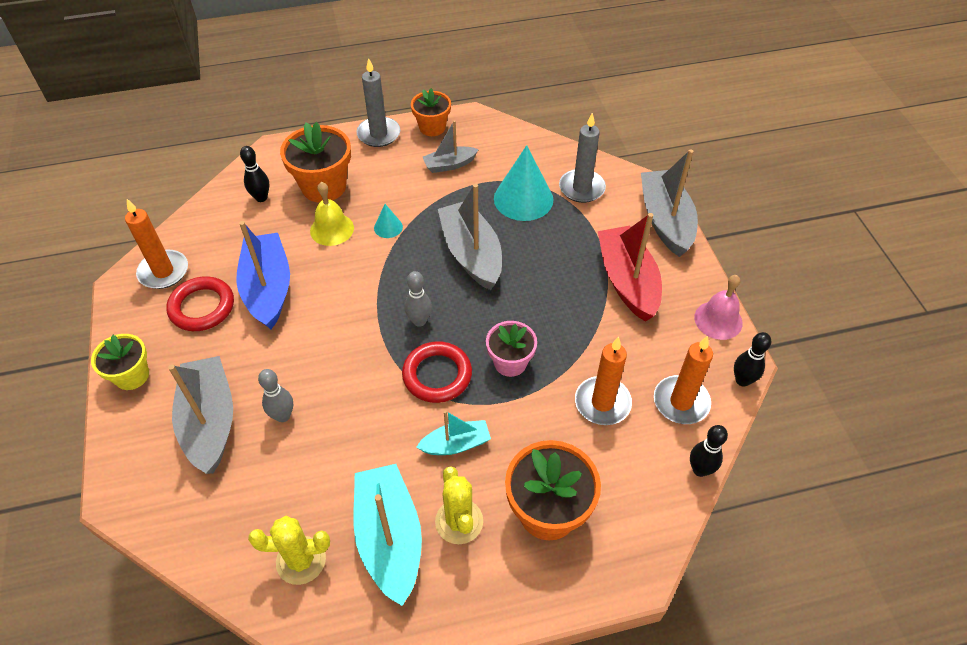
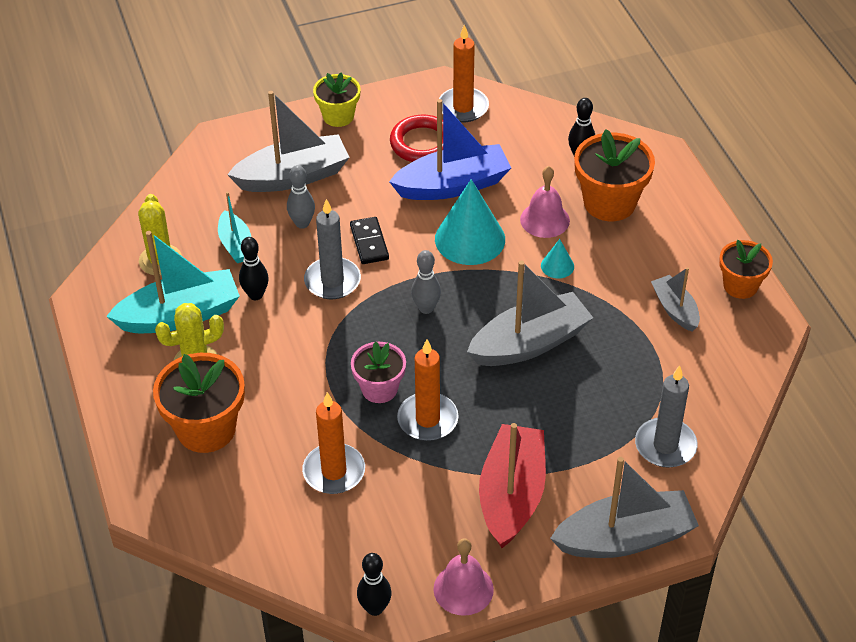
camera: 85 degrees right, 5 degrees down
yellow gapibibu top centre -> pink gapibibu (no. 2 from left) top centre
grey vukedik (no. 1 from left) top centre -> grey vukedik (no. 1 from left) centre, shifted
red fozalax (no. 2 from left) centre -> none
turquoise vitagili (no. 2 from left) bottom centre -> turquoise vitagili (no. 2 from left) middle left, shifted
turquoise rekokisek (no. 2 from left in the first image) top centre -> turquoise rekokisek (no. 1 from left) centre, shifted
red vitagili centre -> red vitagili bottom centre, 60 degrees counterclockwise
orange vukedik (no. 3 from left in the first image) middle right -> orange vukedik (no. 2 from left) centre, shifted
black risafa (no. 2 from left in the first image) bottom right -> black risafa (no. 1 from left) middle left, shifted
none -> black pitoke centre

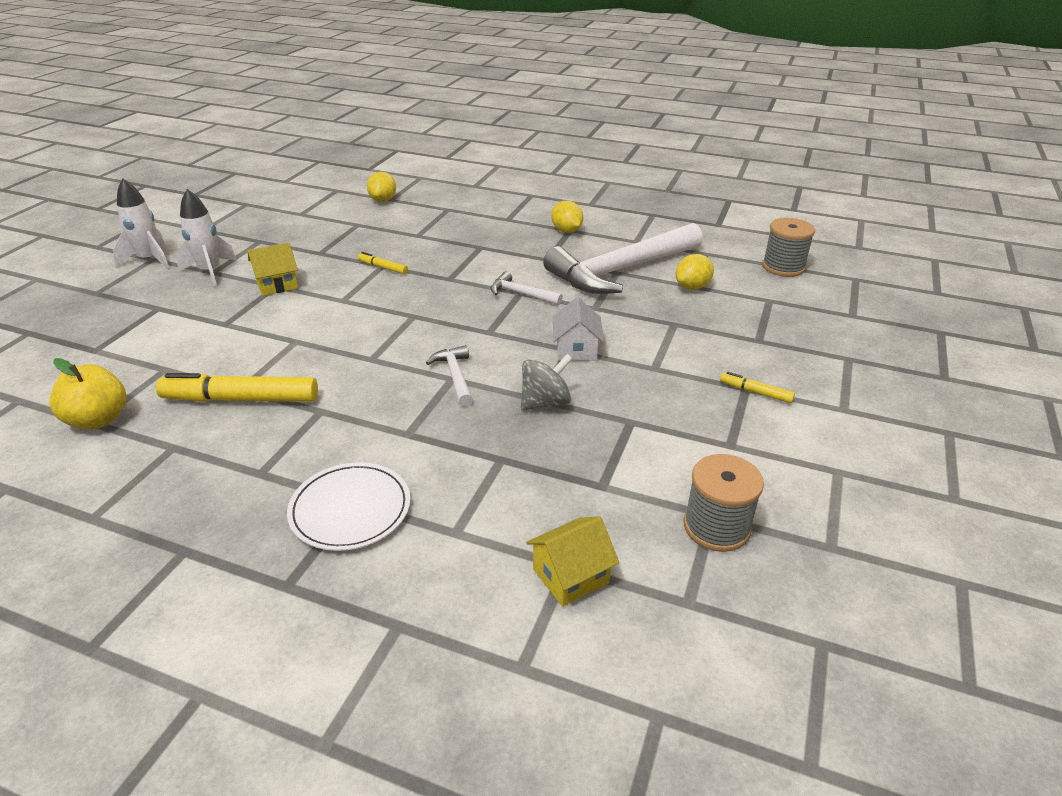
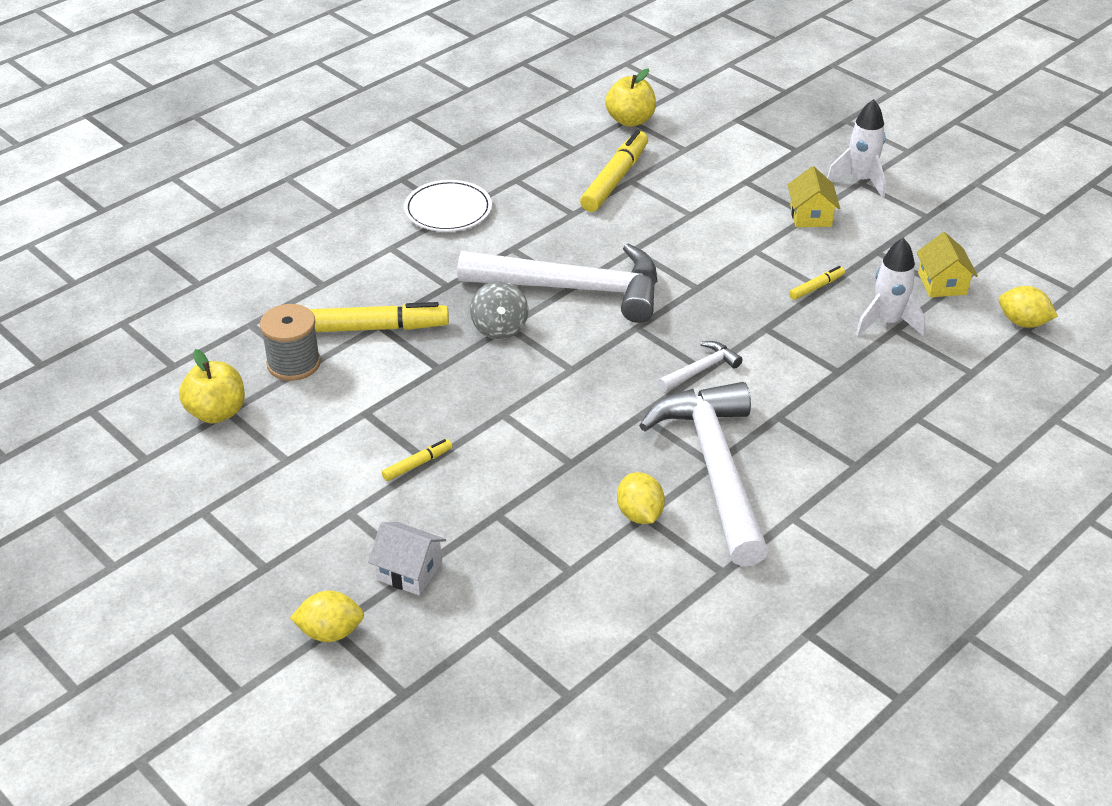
camera: 115 degrees right, 5 degrees up
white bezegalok (no. 1 from left in the first image) top left -> white bezegalok (no. 2 from left) middle right, shifted
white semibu (no. 1 from left) centre, x2.38
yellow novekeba (no. 2 from left) bottom centre -> yellow novekeba (no. 2 from left) top right, shifted
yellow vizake (no. 2 from left in the first image) top centre -> yellow vizake (no. 1 from left) bottom left, shifted
white novekeba centre -> white novekeba bottom centre, shifted
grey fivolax (no. 2 from left) top right -> none
none -> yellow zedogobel (no. 1 from left) middle left
none -> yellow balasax (no. 1 from left) centre

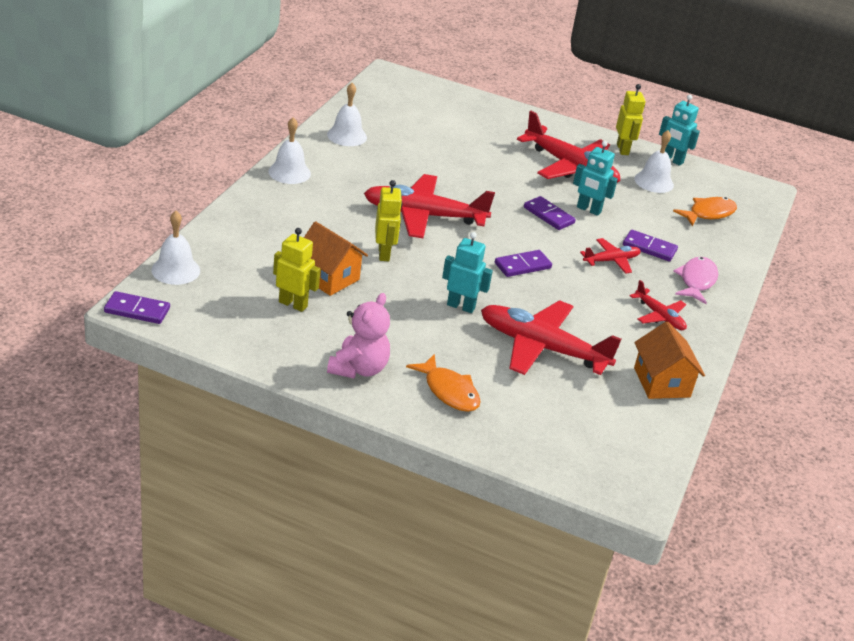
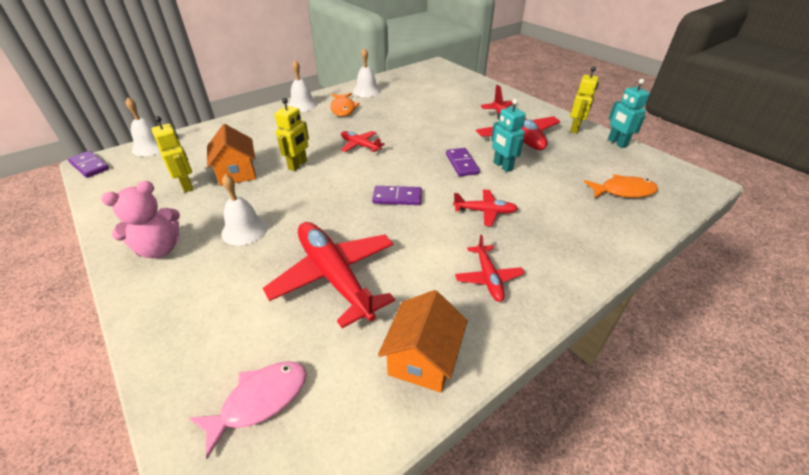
camera: 35 degrees right, 5 degrees up
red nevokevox (no. 1 from left in the first image) top centre -> red nevokevox (no. 2 from left) top centre, x0.51
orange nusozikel (no. 1 from left) centre -> orange nusozikel (no. 1 from left) top centre, shifted
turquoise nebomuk (no. 1 from left) centre -> none
purple pitoke (no. 4 from left) middle right -> none
white gapibibu (no. 4 from left in the first image) top right -> white gapibibu (no. 2 from left) middle left, shifted
pink nusozikel middle right -> pink nusozikel bottom left, shifted

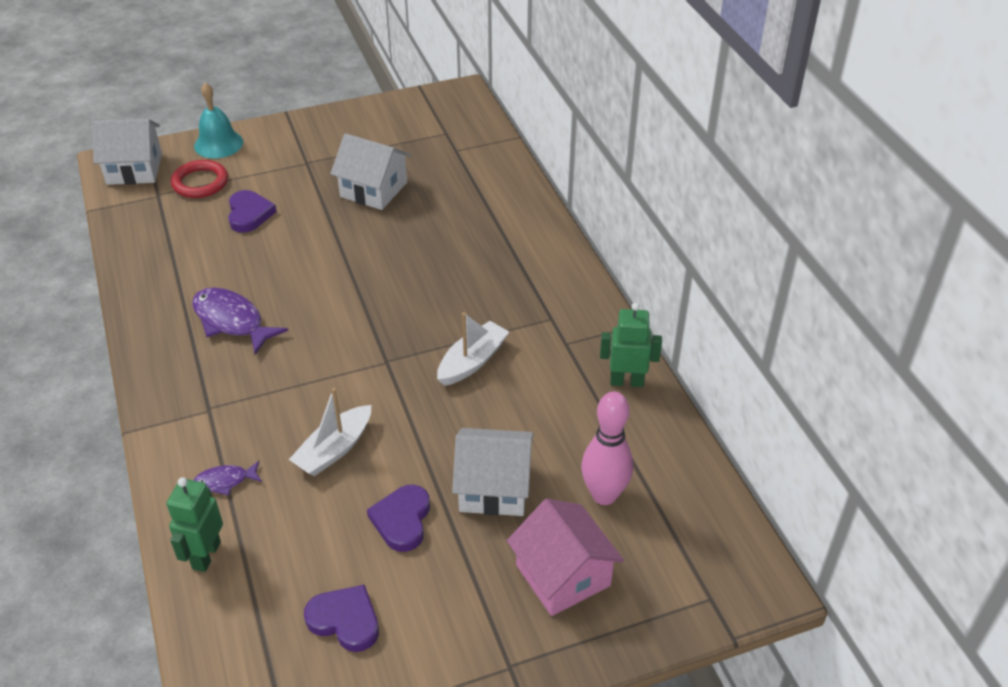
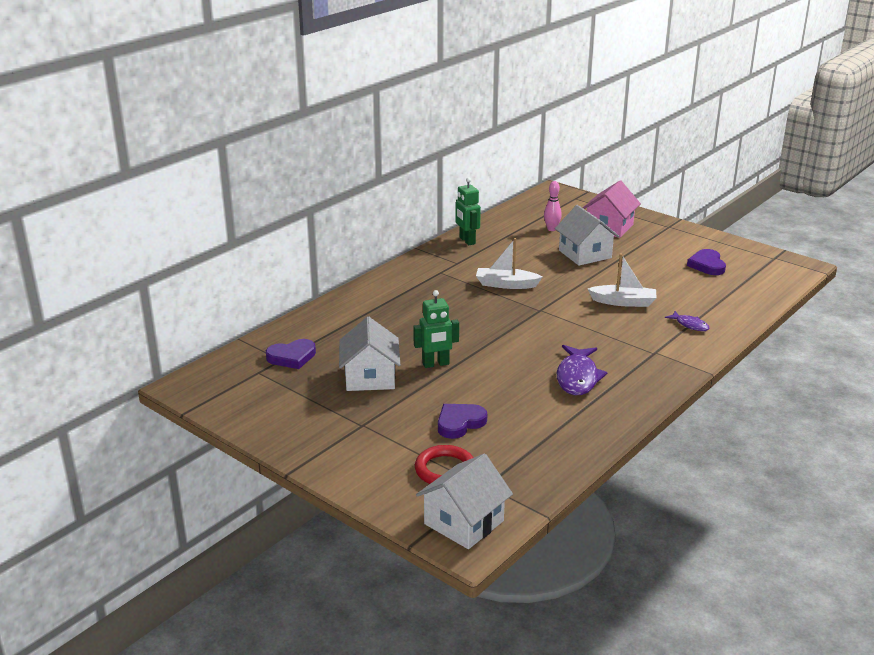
camera: 120 degrees left, 15 degrees down
white novekeba (no. 1 from left in the first image) top left -> white novekeba (no. 2 from left) bottom centre, 75 degrees clockwise
green nebomuk (no. 1 from left) bottom left -> green nebomuk (no. 1 from left) centre, shifted
turquoise gapibibu top left -> none
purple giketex (no. 3 from left in the first image) bottom centre -> purple giketex (no. 1 from left) middle left, shifted
pink risafa centre -> pink risafa top centre, x0.62

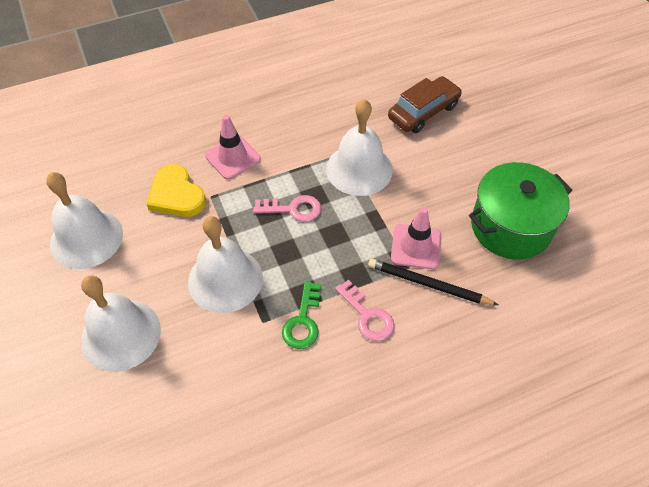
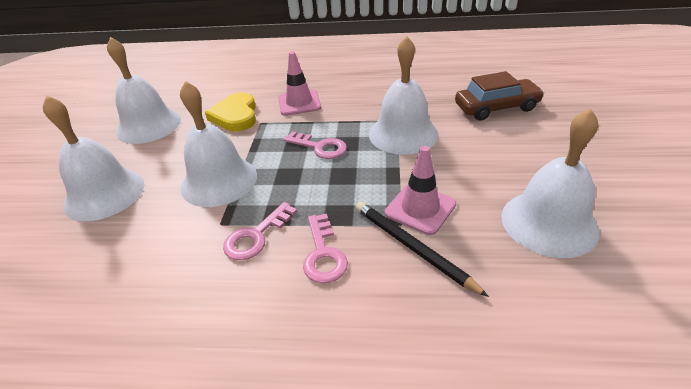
camera: 30 degrees right, 15 degrees down
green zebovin centre -> pink zebovin (no. 1 from left) centre
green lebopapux middle right -> white gapibibu (no. 5 from left) middle right

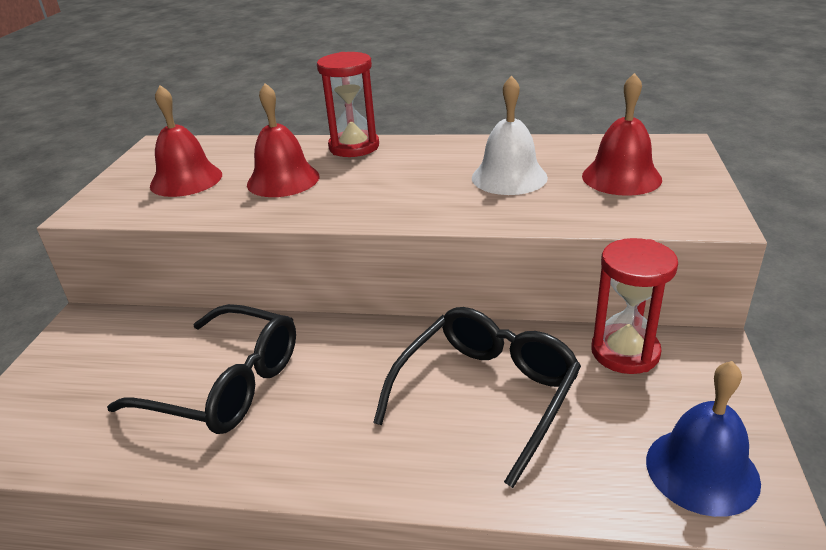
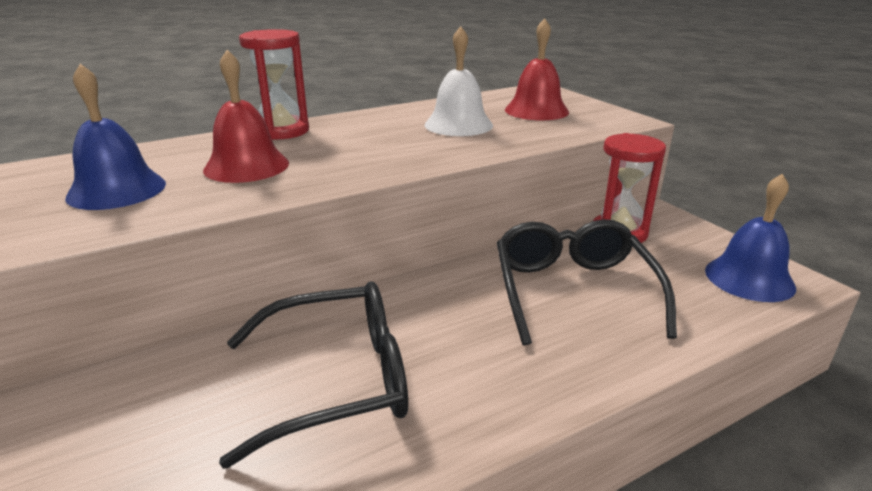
camera: 40 degrees left, 5 degrees down
red gapibibu (no. 1 from left) top left -> blue gapibibu (no. 1 from left) top left

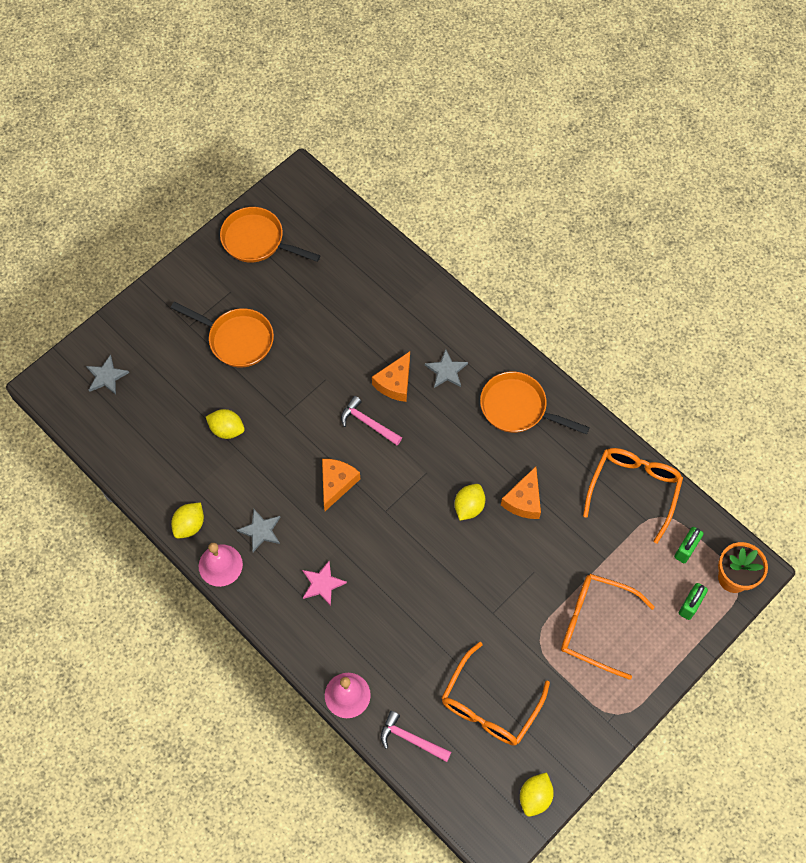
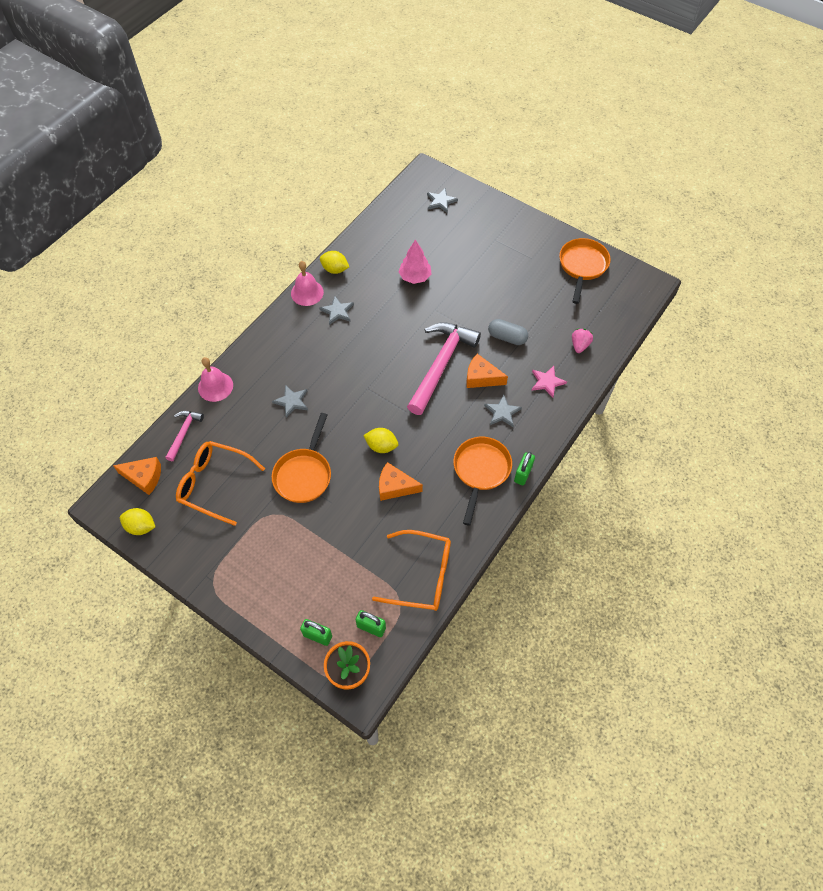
camera: 80 degrees right, 5 degrees down
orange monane (no. 1 from left) middle left -> orange monane (no. 1 from left) centre, shifted
yellow vizake (no. 2 from left) middle left -> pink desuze top centre
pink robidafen bottom centre -> pink robidafen middle right, shifted
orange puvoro (no. 1 from left) centre -> orange puvoro (no. 1 from left) middle left, shifted
pink semibu (no. 1 from left in the first image) centre -> pink semibu (no. 2 from left) centre, x2.03
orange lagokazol (no. 2 from left) bottom right -> none
none -> grey robidafen (no. 1 from left) centre
none -> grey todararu centre
none -> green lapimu (no. 3 from left) centre
none -> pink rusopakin middle right

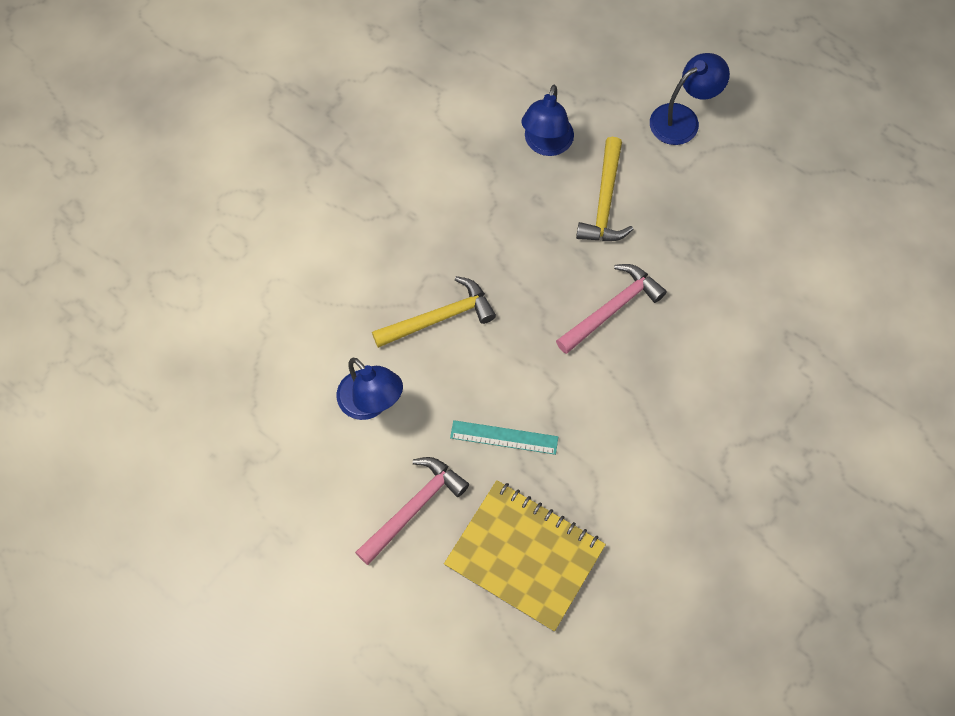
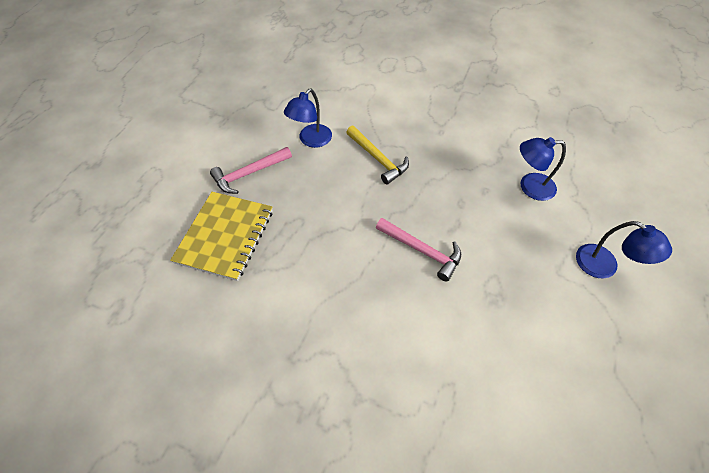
camera: 75 degrees right, 10 degrees down
pink semibu (no. 1 from left) bottom centre -> pink semibu (no. 1 from left) centre, 120 degrees clockwise
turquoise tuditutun centre -> none
yellow semibu (no. 2 from left) top centre -> none

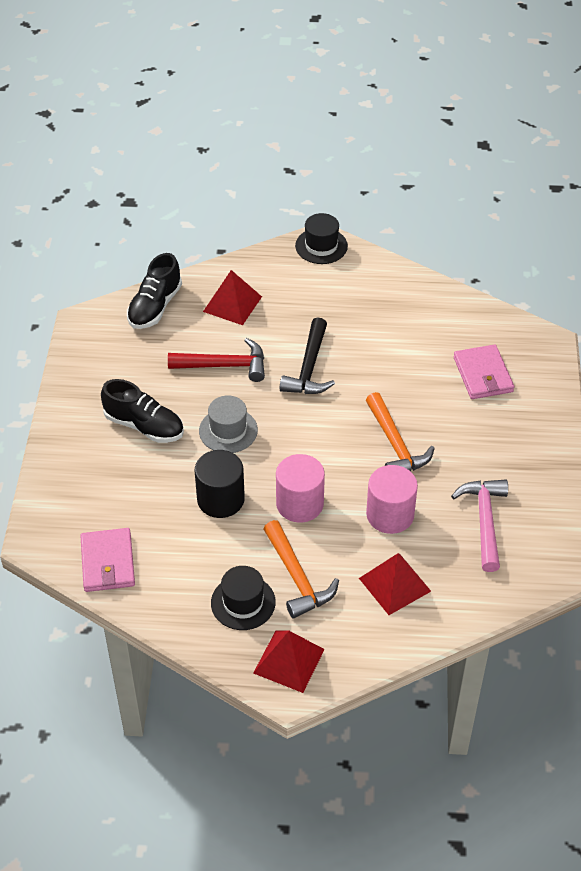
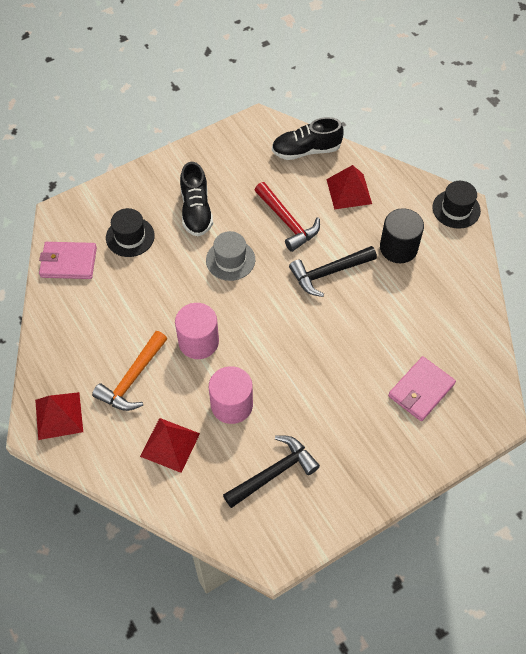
camera: 55 degrees right, 10 degrees up
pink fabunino (no. 1 from left) middle left, 45 degrees clockwise
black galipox centre -> black galipox middle right, shifted
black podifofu (no. 1 from left) bottom centre -> black podifofu (no. 1 from left) middle left, shifted
orange semibu (no. 2 from left) middle right -> none
pink semibu middle right -> black semibu (no. 1 from left) bottom centre

